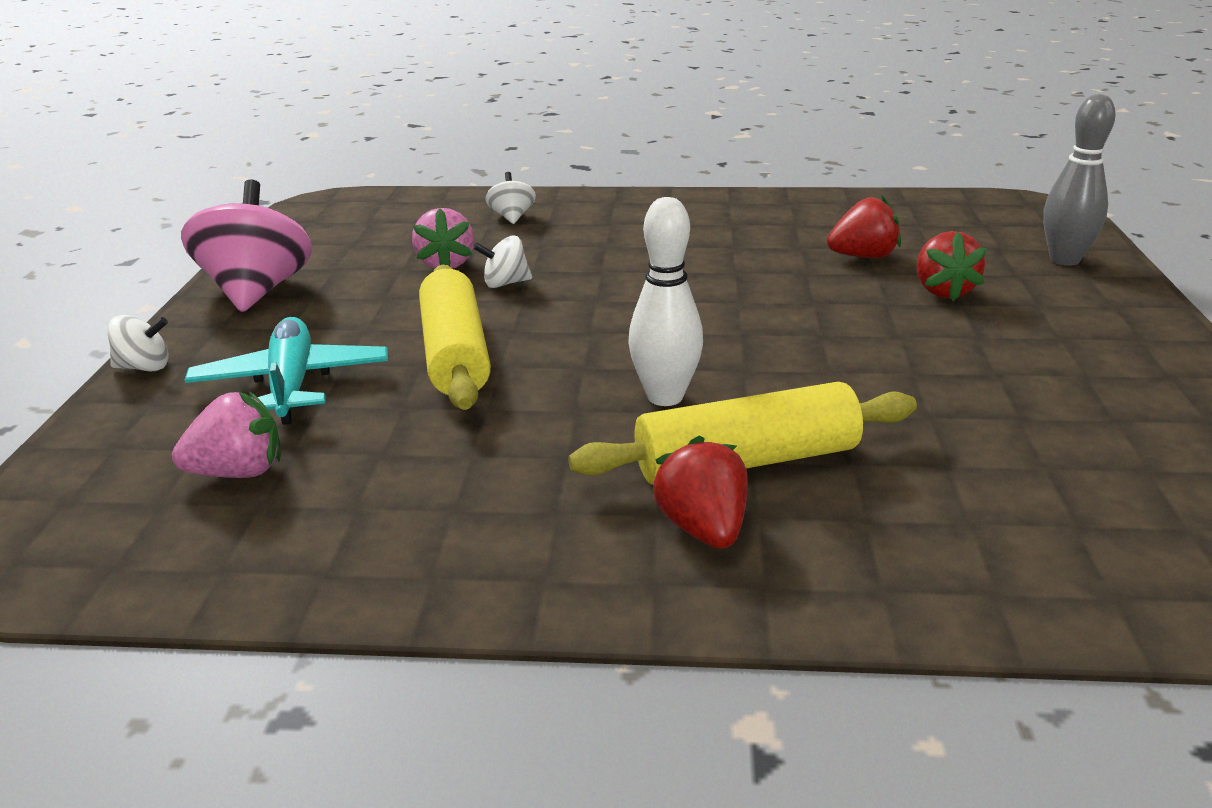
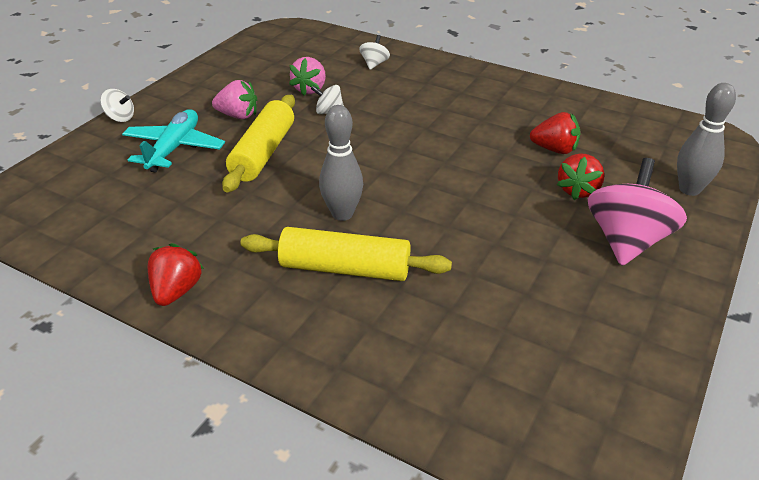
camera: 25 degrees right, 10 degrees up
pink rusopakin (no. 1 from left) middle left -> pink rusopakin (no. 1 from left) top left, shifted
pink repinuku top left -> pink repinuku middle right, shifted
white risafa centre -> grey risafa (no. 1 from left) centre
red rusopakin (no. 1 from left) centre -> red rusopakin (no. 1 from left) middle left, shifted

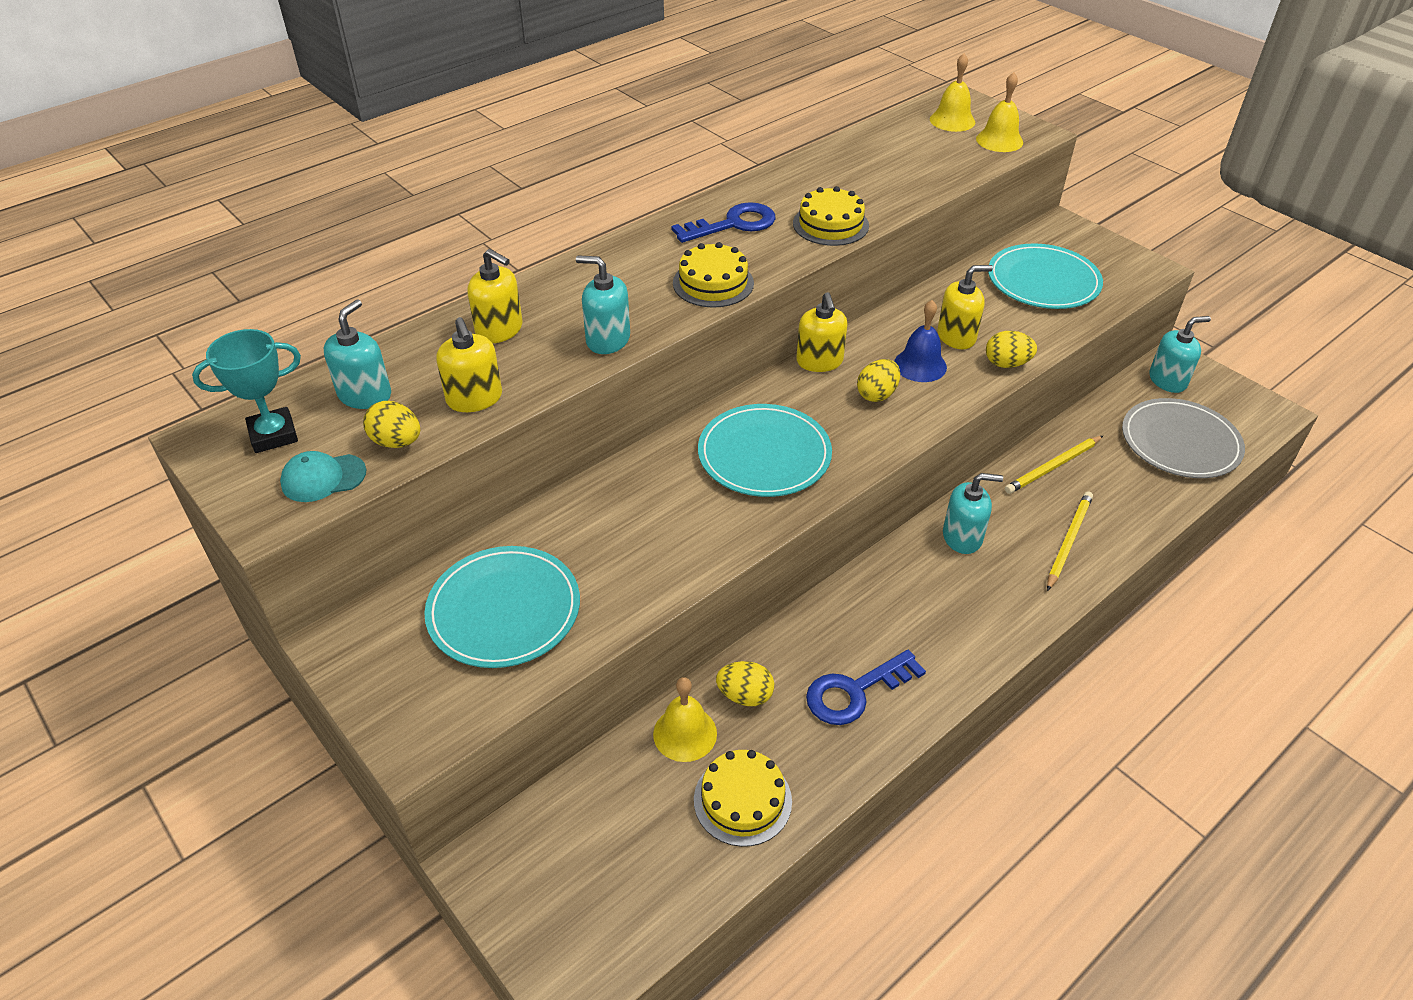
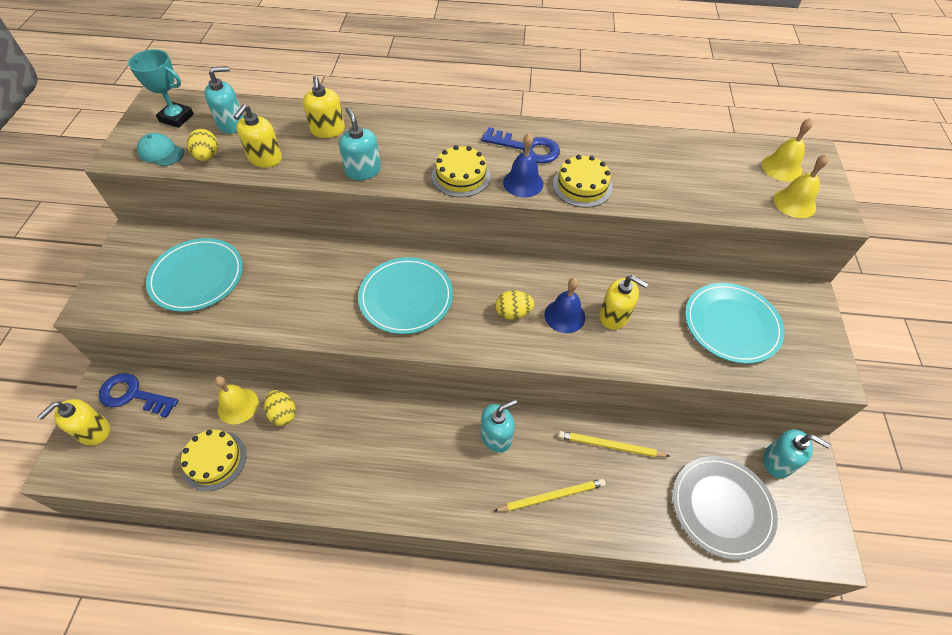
camera: 45 degrees right, 10 degrees up
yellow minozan (no. 3 from left in the first image) top centre -> yellow minozan (no. 1 from left) middle left, shifted
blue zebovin (no. 2 from left in the first image) bottom centre -> blue zebovin (no. 1 from left) middle left, shifted
turquoise minozan (no. 3 from left) middle right -> turquoise minozan (no. 3 from left) bottom centre, 75 degrees counterclockwise
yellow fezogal (no. 4 from left) middle right -> none
none -> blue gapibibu (no. 1 from left) top centre

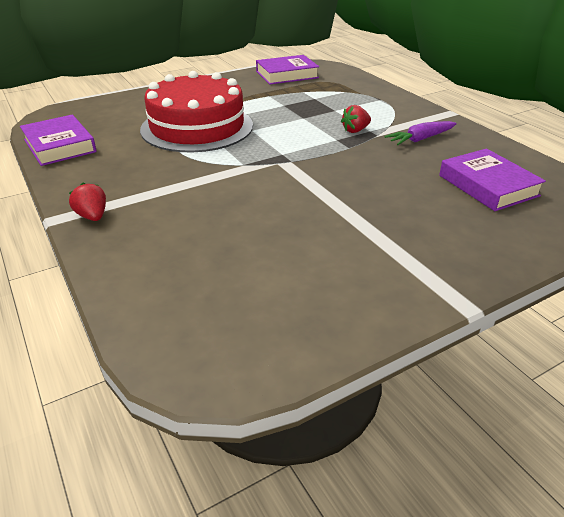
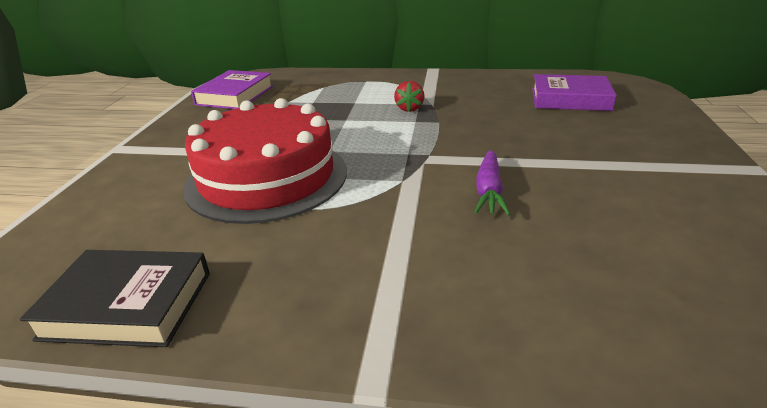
camera: 50 degrees left, 5 degrees down
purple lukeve (no. 1 from left) top left -> black lukeve bottom left
red rusopakin (no. 1 from left) middle left -> none
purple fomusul top right -> purple fomusul centre, shifted

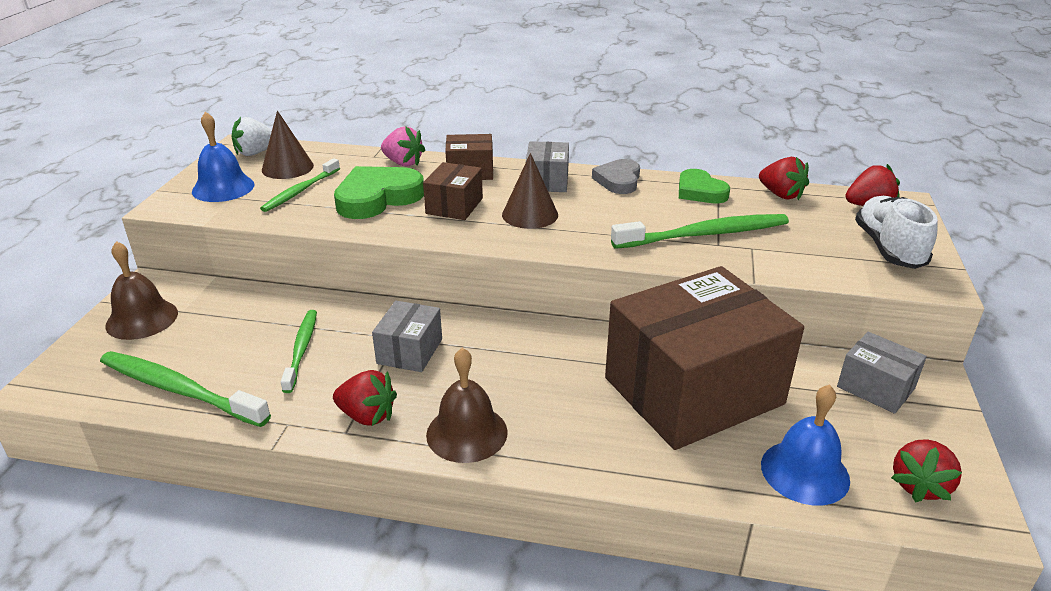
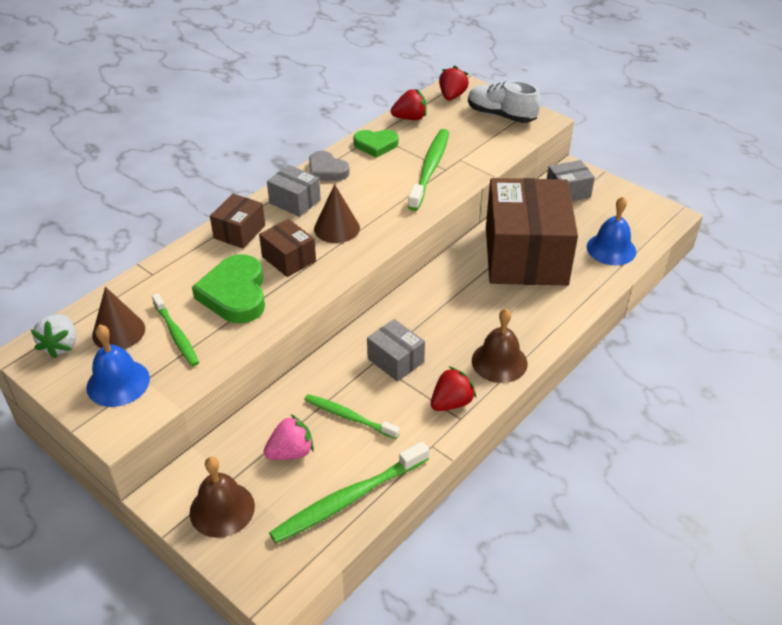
camera: 60 degrees left, 10 degrees up
pink rusopakin top centre -> pink rusopakin bottom centre, shifted
red rusopakin (no. 4 from left) bottom right -> none

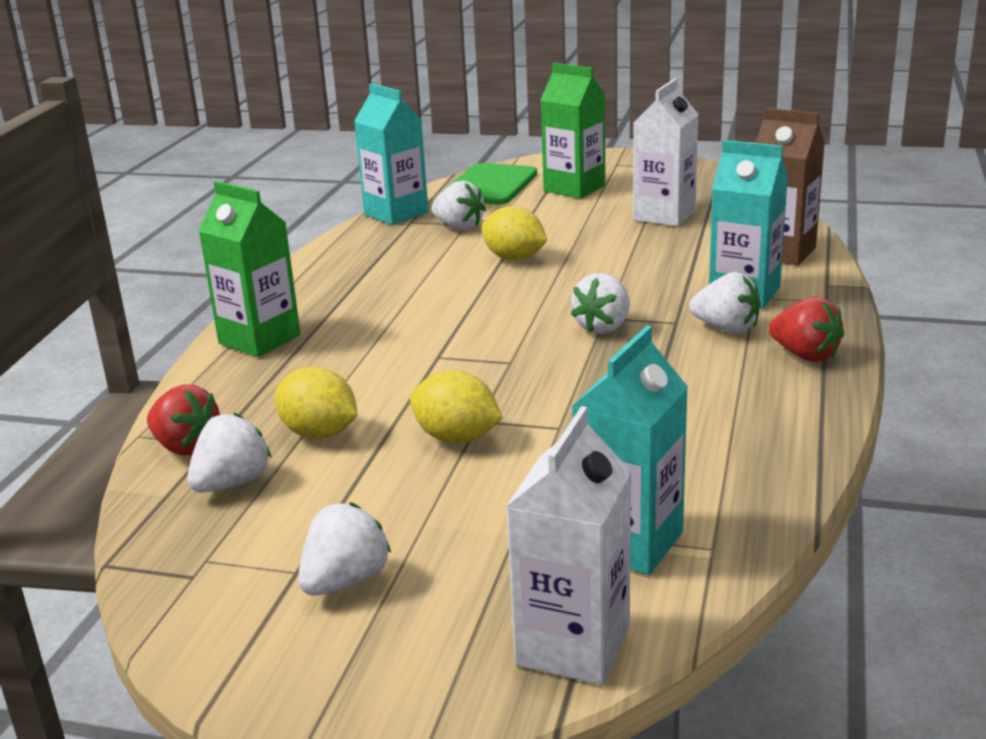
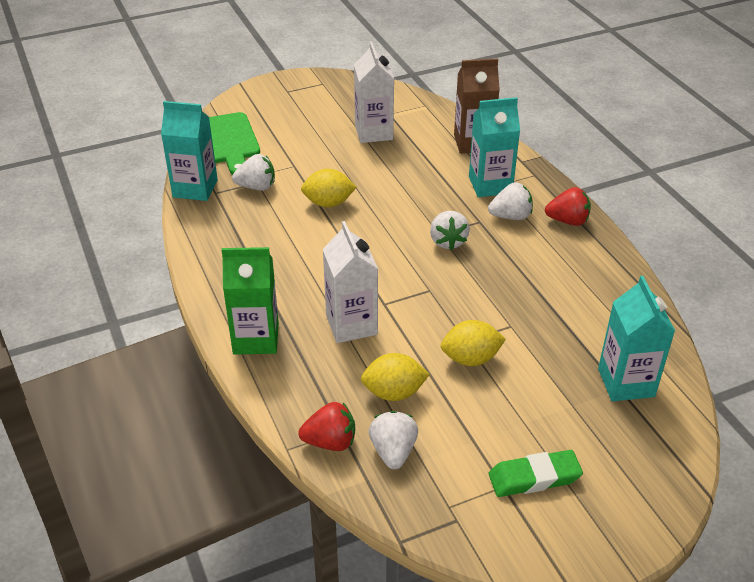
camera: 40 degrees left, 15 degrees up
white rusopakin (no. 2 from left) bottom centre -> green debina bottom right
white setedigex (no. 1 from left) bottom centre -> white setedigex (no. 1 from left) centre, shifted
green setedigex (no. 2 from left) top centre -> none

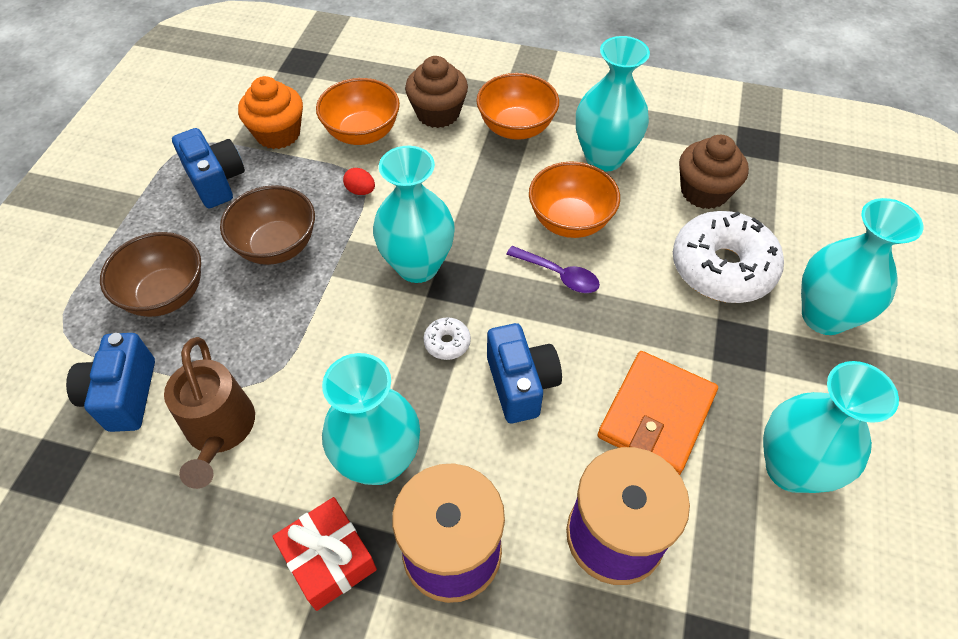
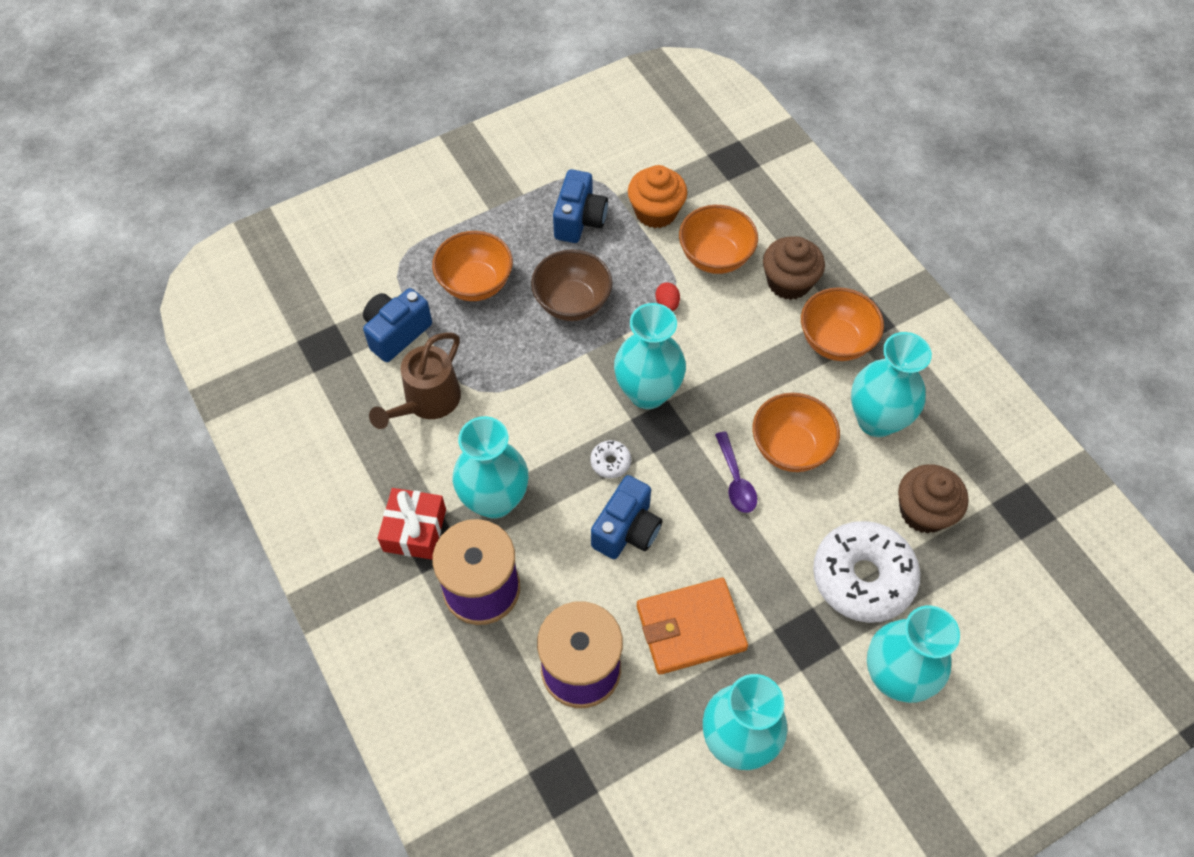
camera: 45 degrees right, 5 degrees up
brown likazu (no. 1 from left) middle left -> orange likazu (no. 1 from left) top centre

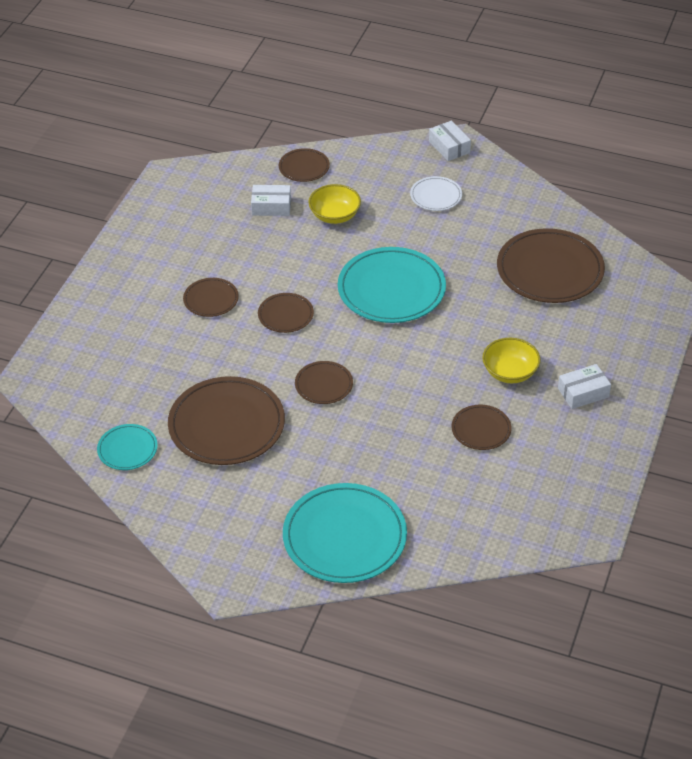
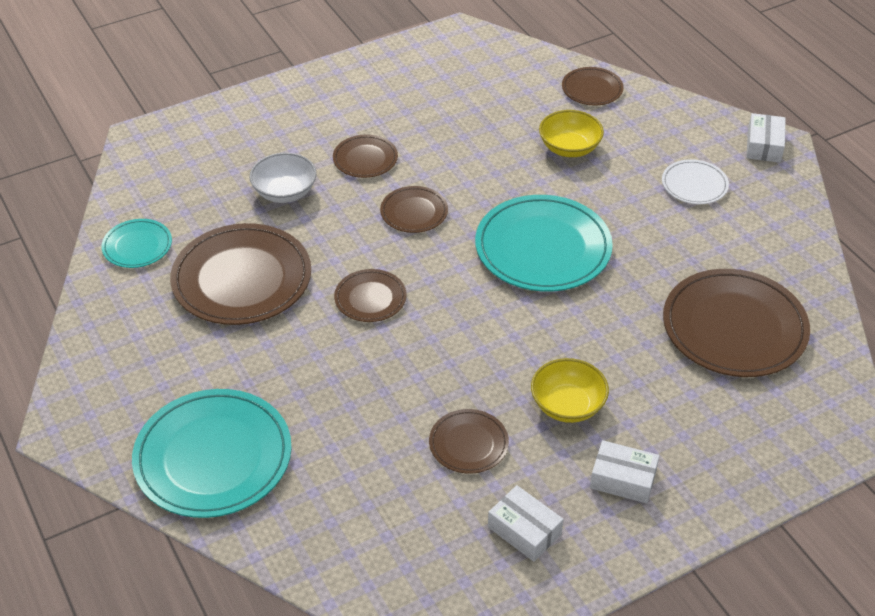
camera: 40 degrees right, 0 degrees up
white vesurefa (no. 1 from left) top centre -> white vesurefa (no. 1 from left) bottom centre, shifted
none -> white likazu top left

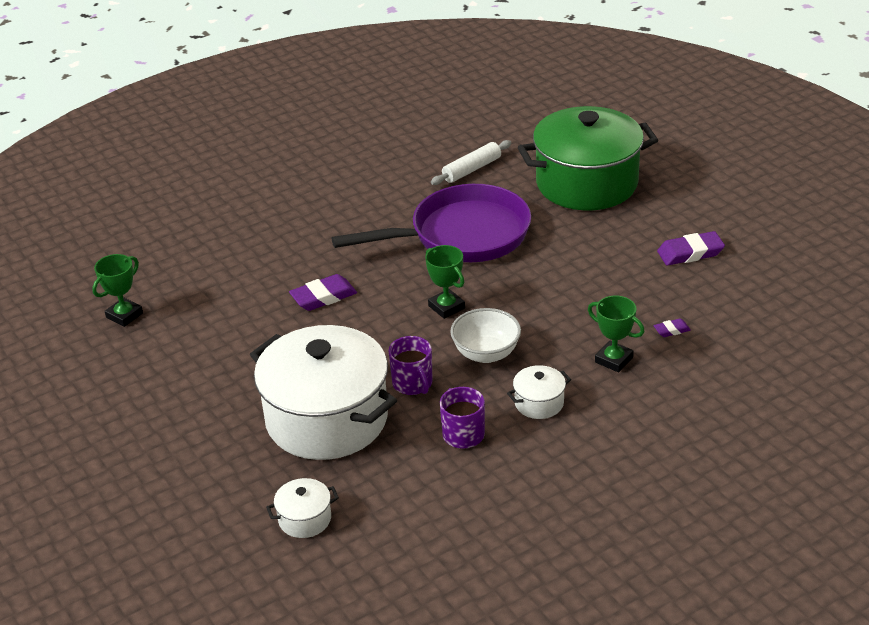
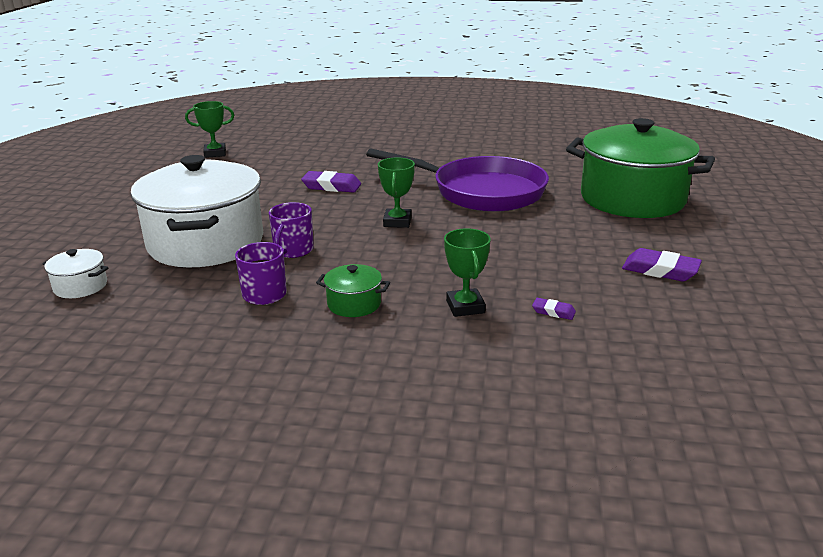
camera: 40 degrees right, 10 degrees down
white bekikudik top centre -> none
white likazu centre -> none
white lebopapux (no. 3 from left) centre -> green lebopapux (no. 1 from left) centre

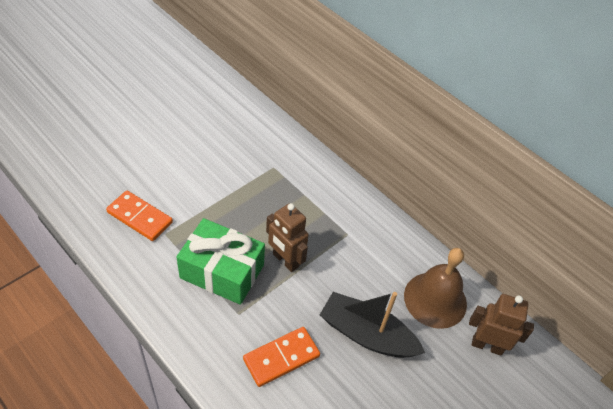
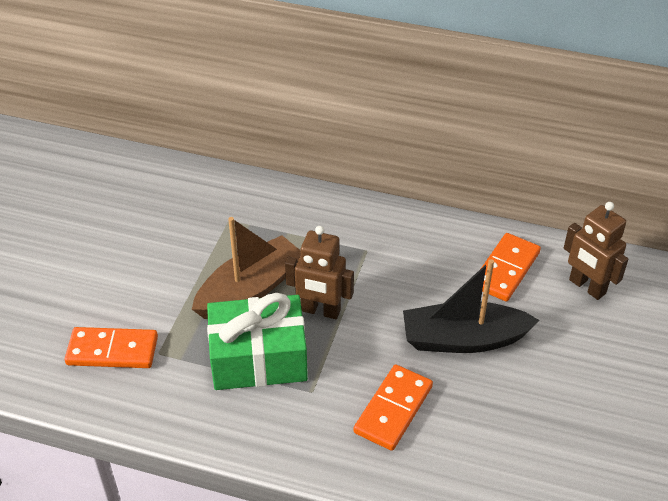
camera: 25 degrees left, 5 degrees down
brown gapibibu bottom right -> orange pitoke (no. 3 from left) middle right
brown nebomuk (no. 2 from left) bottom right -> brown nebomuk (no. 2 from left) middle right, 120 degrees counterclockwise
none -> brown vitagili centre

